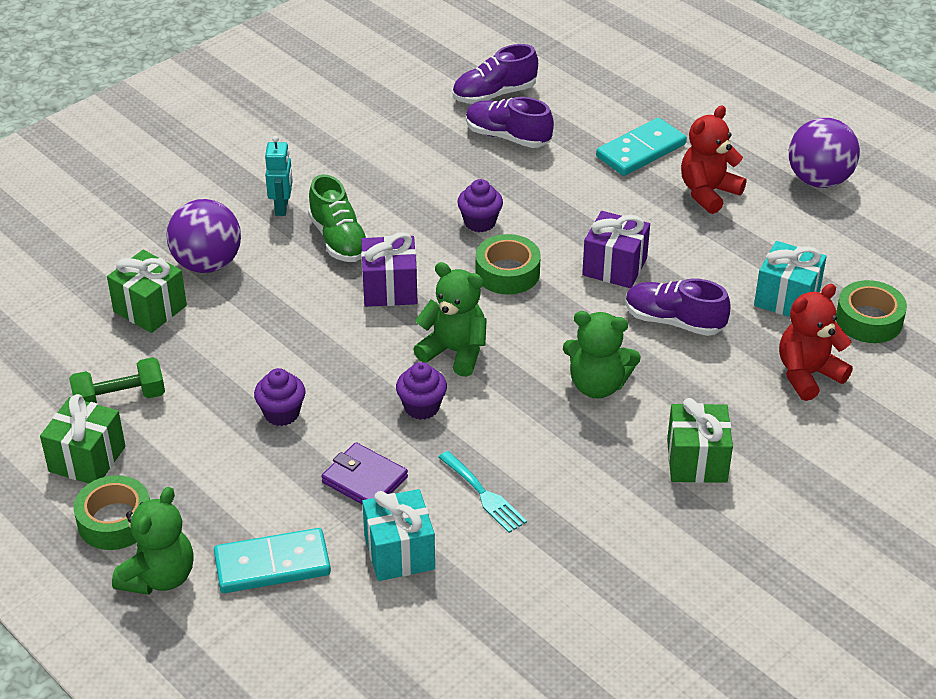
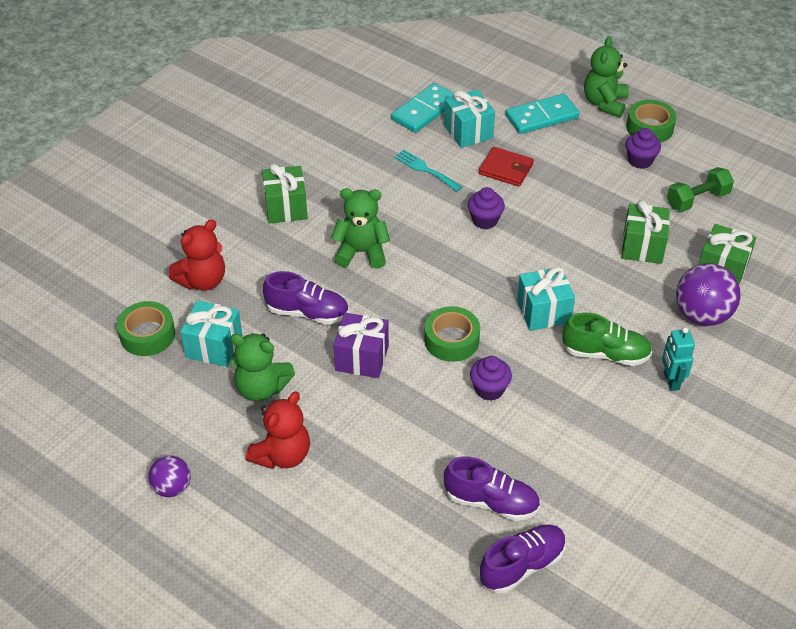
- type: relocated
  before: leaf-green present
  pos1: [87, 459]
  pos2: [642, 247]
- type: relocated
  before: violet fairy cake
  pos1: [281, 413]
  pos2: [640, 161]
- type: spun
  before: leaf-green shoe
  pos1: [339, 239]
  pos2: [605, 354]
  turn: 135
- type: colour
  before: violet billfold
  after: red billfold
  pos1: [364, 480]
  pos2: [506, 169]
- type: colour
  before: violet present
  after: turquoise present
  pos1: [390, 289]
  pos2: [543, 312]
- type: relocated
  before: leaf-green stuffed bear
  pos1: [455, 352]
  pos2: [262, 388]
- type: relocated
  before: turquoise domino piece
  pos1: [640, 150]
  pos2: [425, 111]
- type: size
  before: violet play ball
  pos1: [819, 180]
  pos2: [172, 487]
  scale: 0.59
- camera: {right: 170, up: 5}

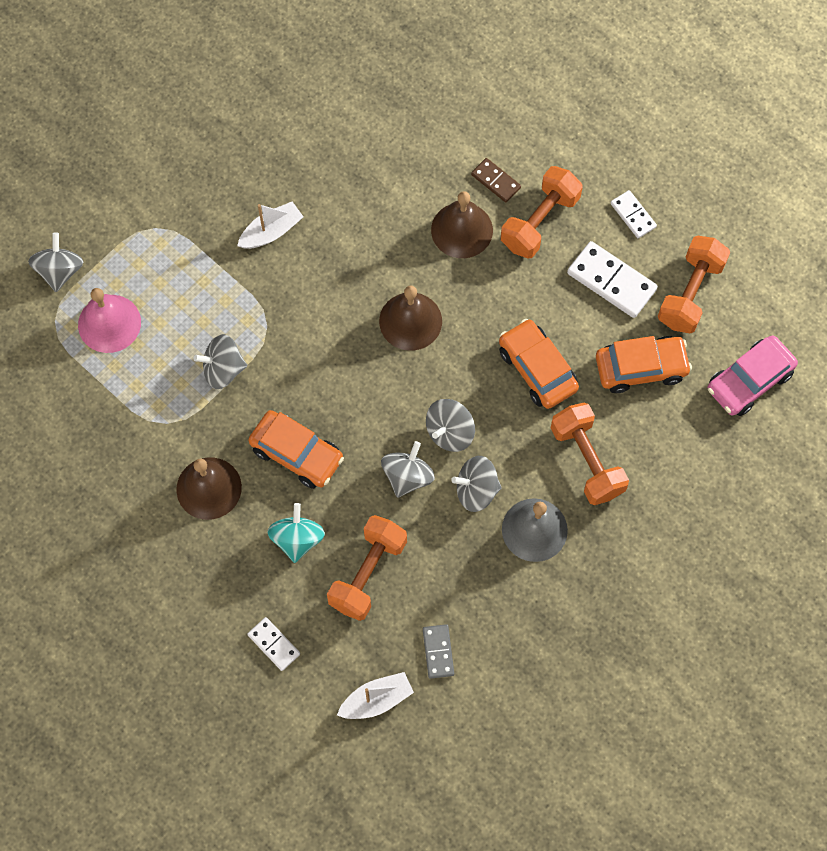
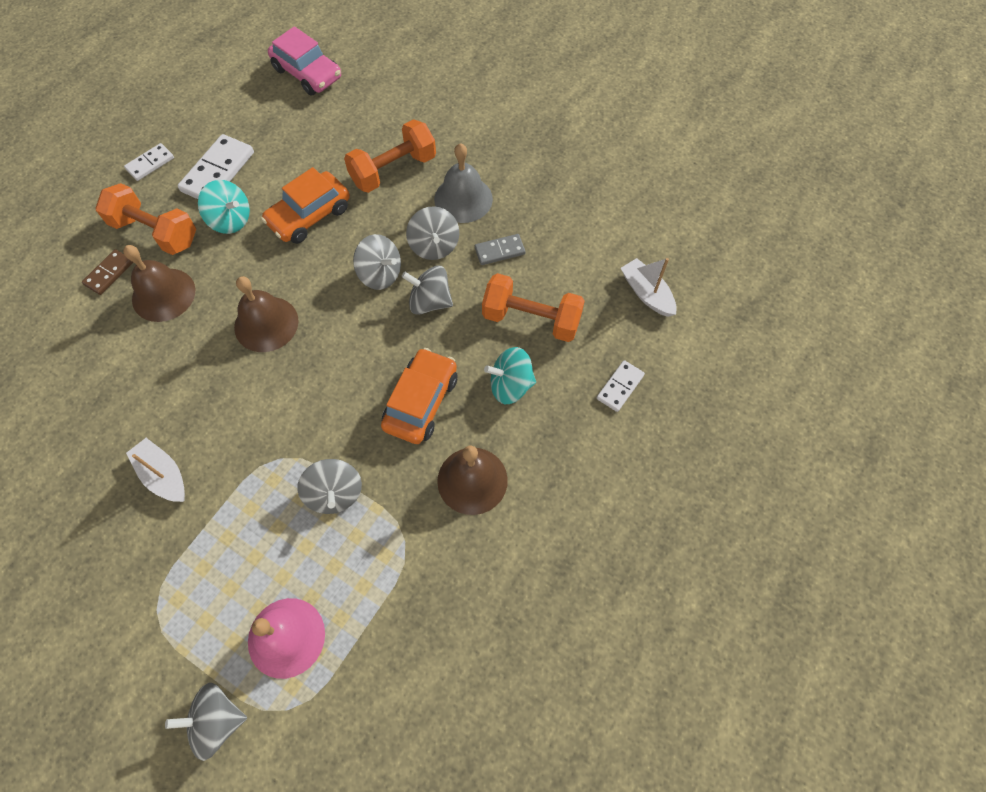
- type: relocated
  before: grey domino piece
  pos1: [438, 652]
  pos2: [499, 251]
- type: missing
  before: orange car
  pos1: [641, 368]
- type: missing
  before: orange free weight
  pos1: [690, 293]
- type: appeared
  after: turquoise whirligig
  pos2: [231, 220]
- camera: {right: -100, up: -5}

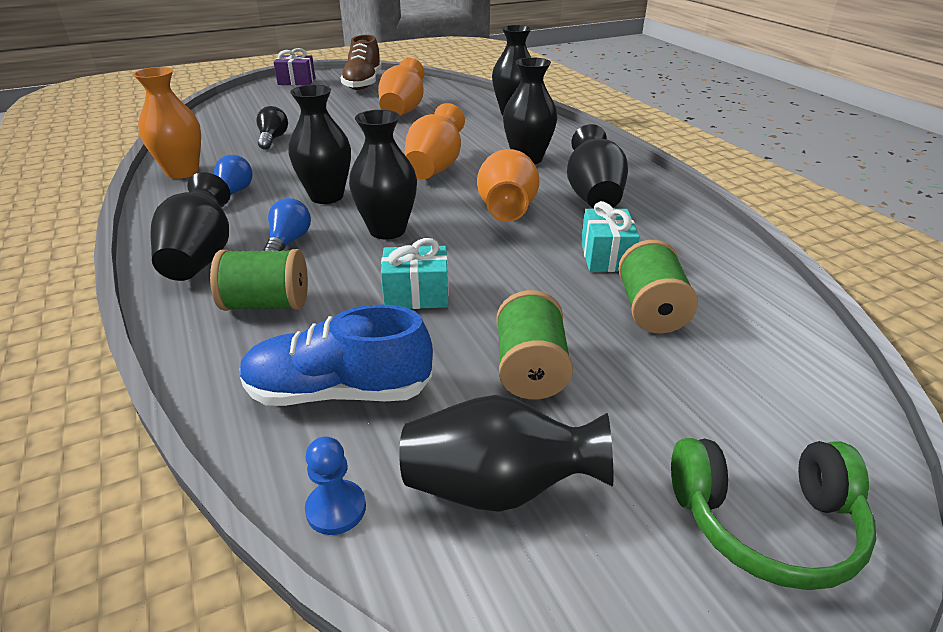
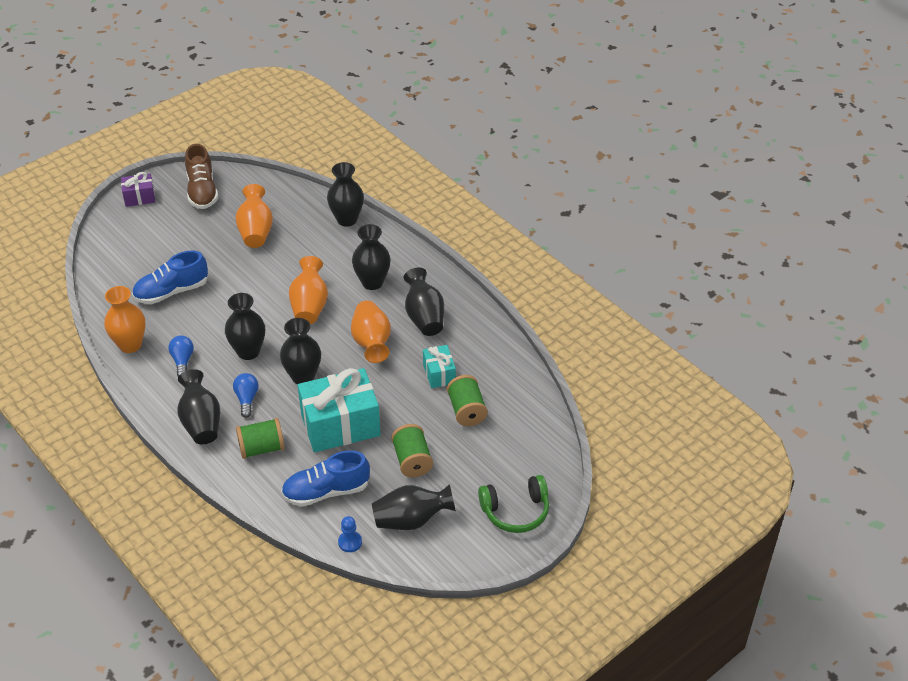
- type: exchanged
  before: ebony lightbulb
  after: blue shoe
  pos1: [273, 139]
  pos2: [172, 292]
- type: size
  before: turquoise present
  pos1: [416, 295]
  pos2: [340, 425]
  scale: 1.99
- camera: {right: -15, up: 10}

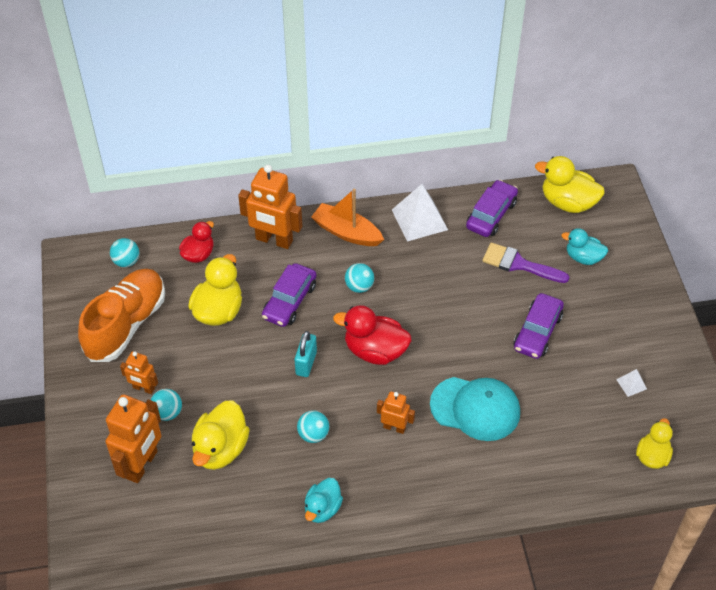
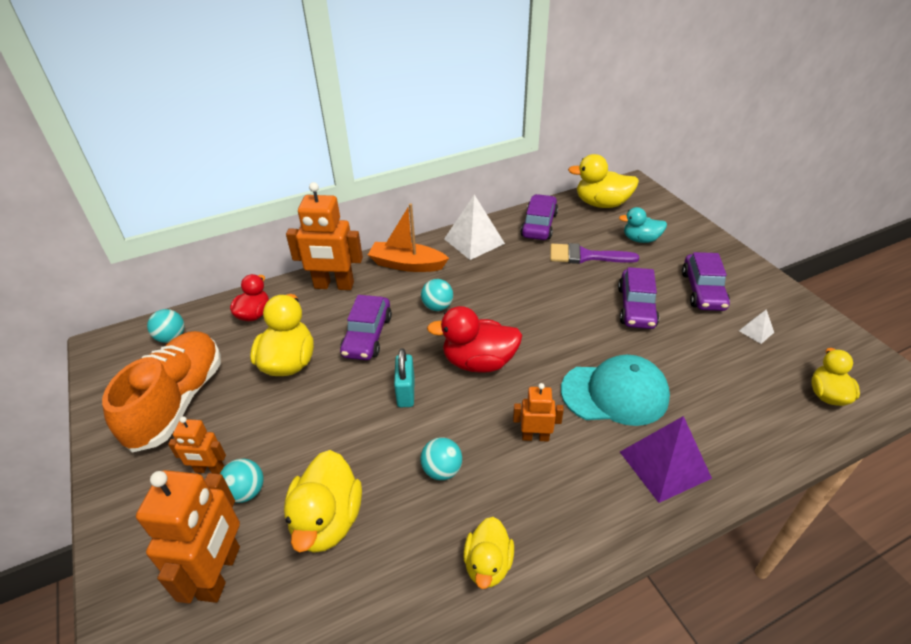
- type: colour
  before: turquoise rubber duck
  after: bright yellow rubber duck
  pos1: [322, 509]
  pos2: [488, 564]
- type: appeared
  after: violet pyramid
  pos2: [664, 464]
- type: appeared
  after: violet car
  pos2: [702, 290]
- camera: {right: -15, up: -10}

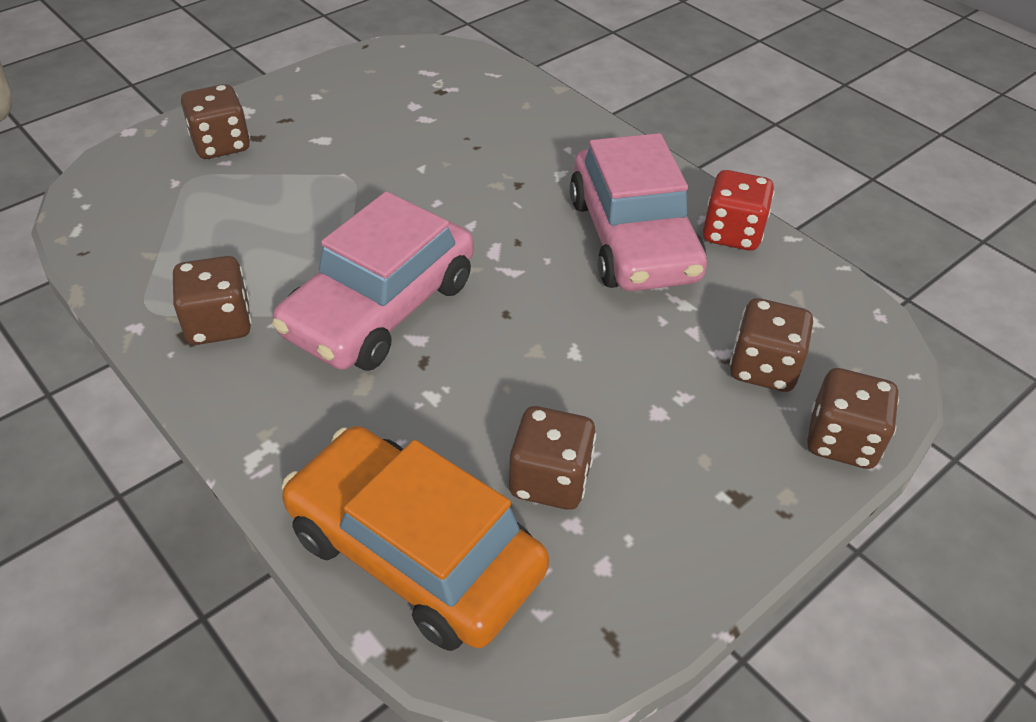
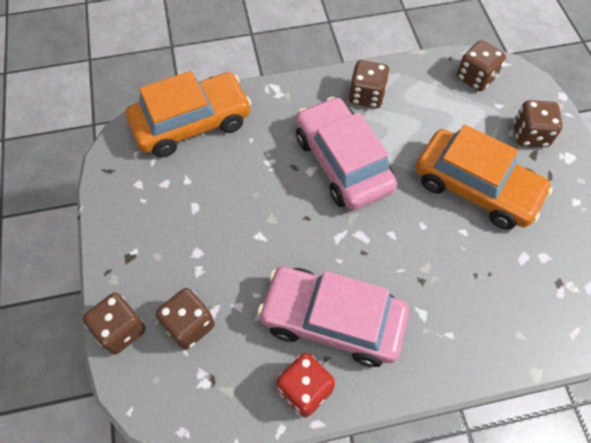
- type: relocated
  before: brown die
  pos1: [550, 480]
  pos2: [475, 78]
- type: appeared
  after: orange car
  pos2: [476, 187]
- camera: {right: 120, up: 15}

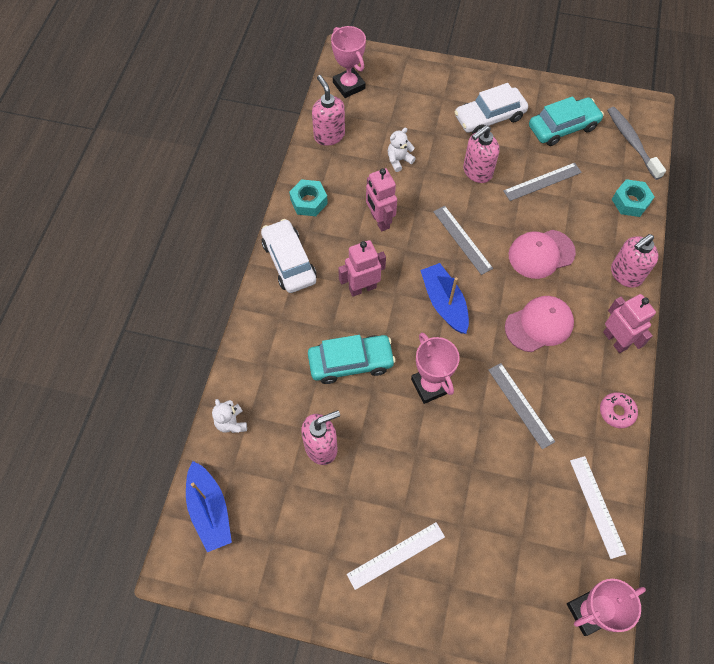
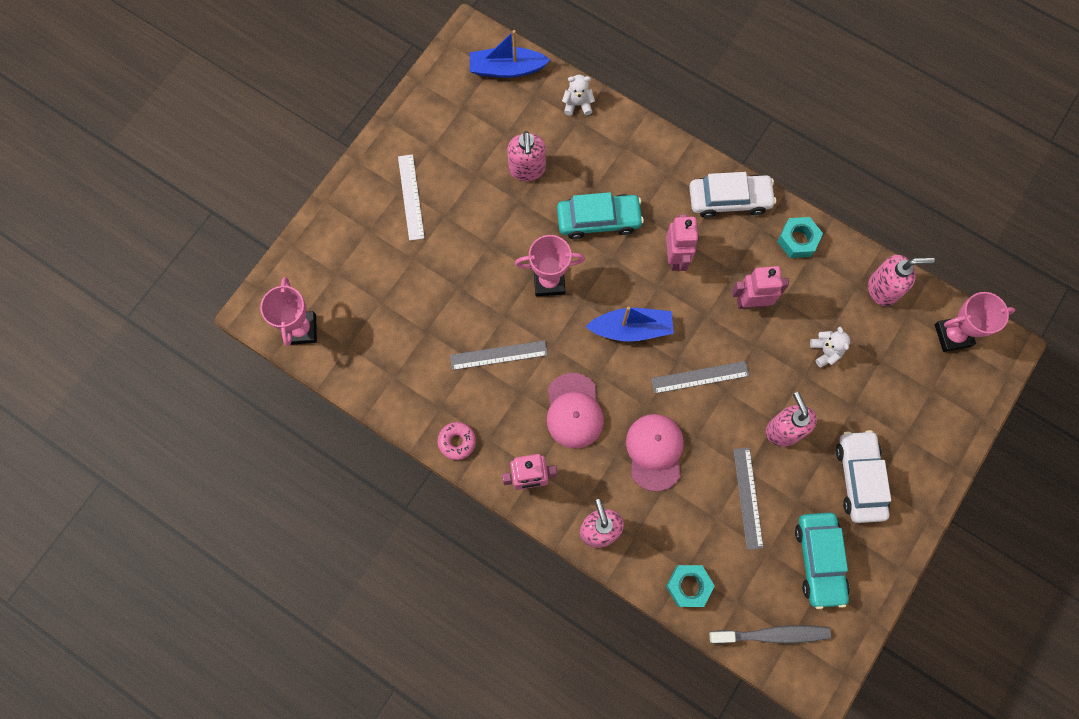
- type: spun
  before: turquoise car
  pos1: [351, 362]
  pos2: [598, 220]
  turn: -105
- type: missing
  before: pure white ruler
  pos1: [597, 506]
- camera: {right: 110, up: 10}

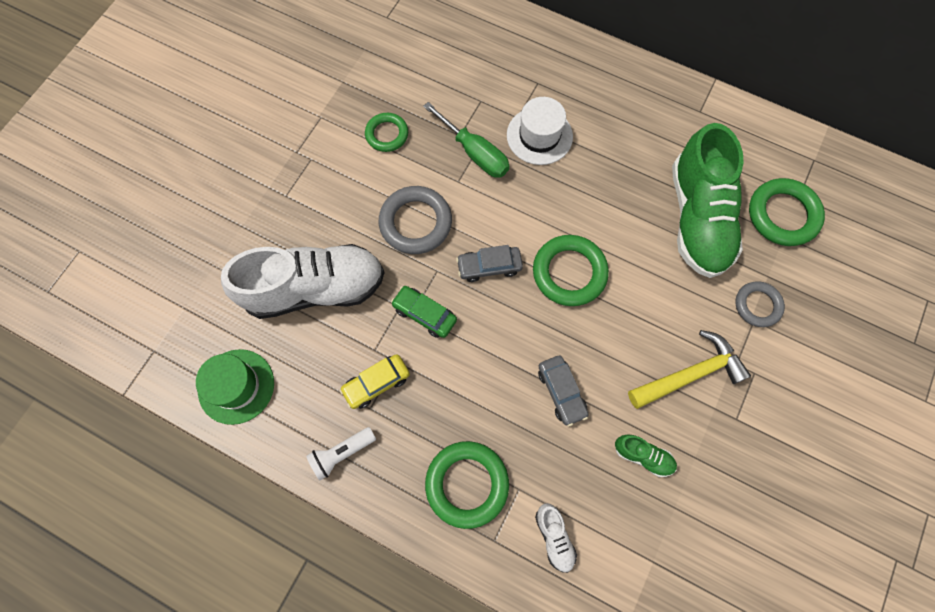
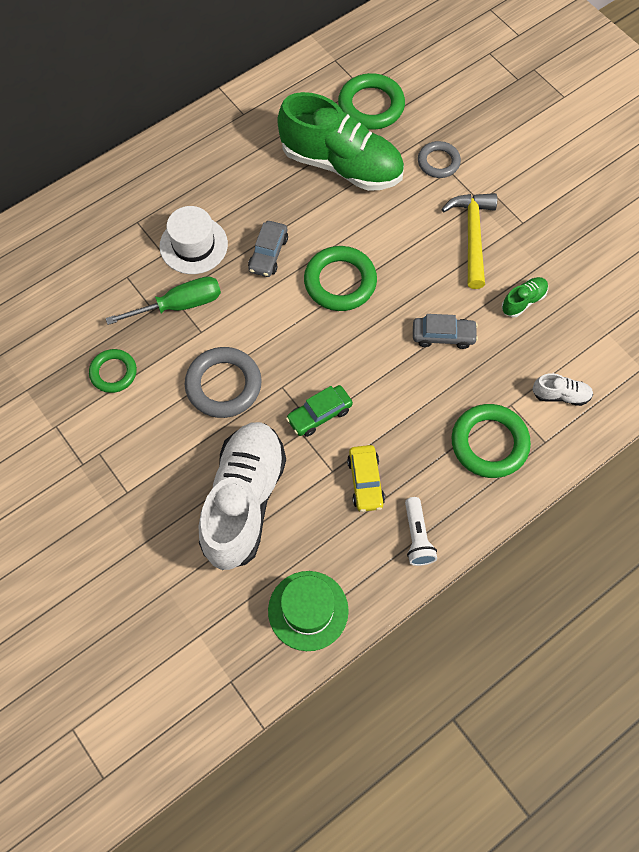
- type: relocated
  before: grey car
  pos1: [489, 266]
  pos2: [268, 254]
- camera: {right: -65, up: -5}

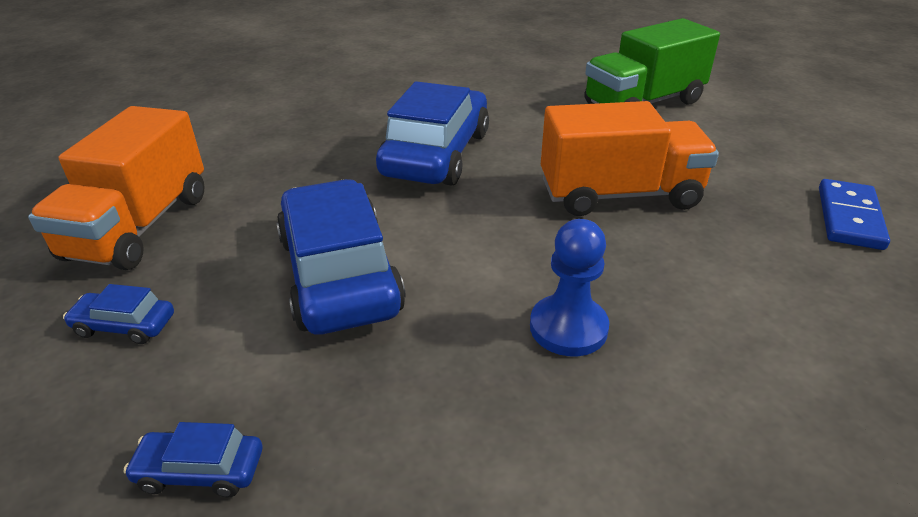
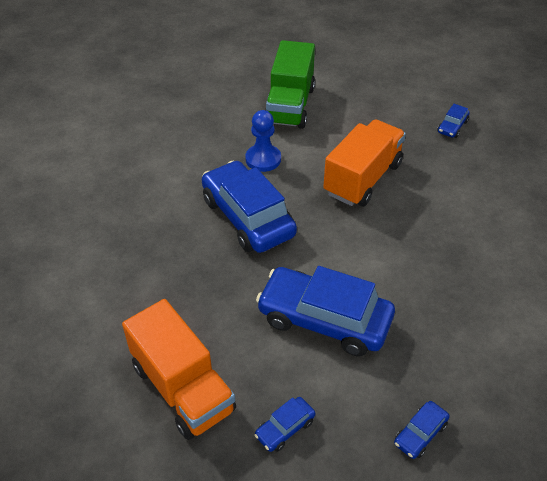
- type: relocated
  before: blue pawn
  pos1: [568, 328]
  pos2: [263, 159]
- type: exchanged
  before: blue domino piece
  after: blue car
  pos1: [849, 217]
  pos2: [452, 127]
- camera: {right: -50, up: 10}

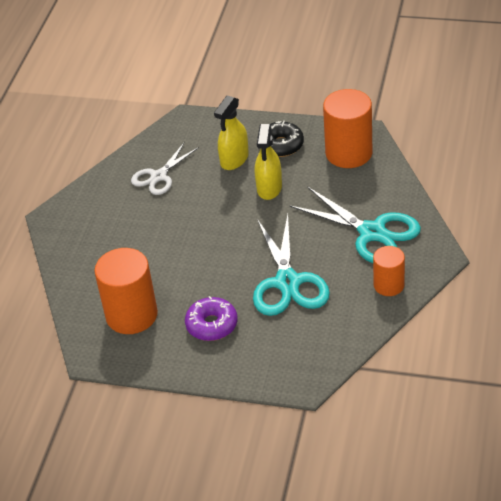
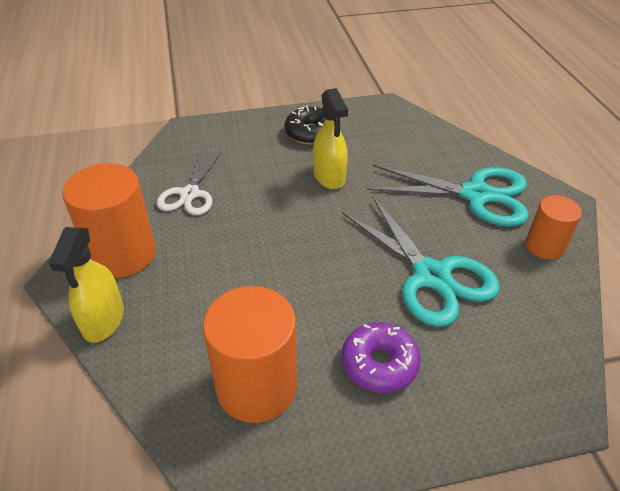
- type: relocated
  before: bright yellow spray cleaner
  pos1: [234, 159]
  pos2: [103, 320]
- type: relocated
  before: orange cylinder shape
  pos1: [348, 153]
  pos2: [122, 254]
- camera: {right: -30, up: 0}

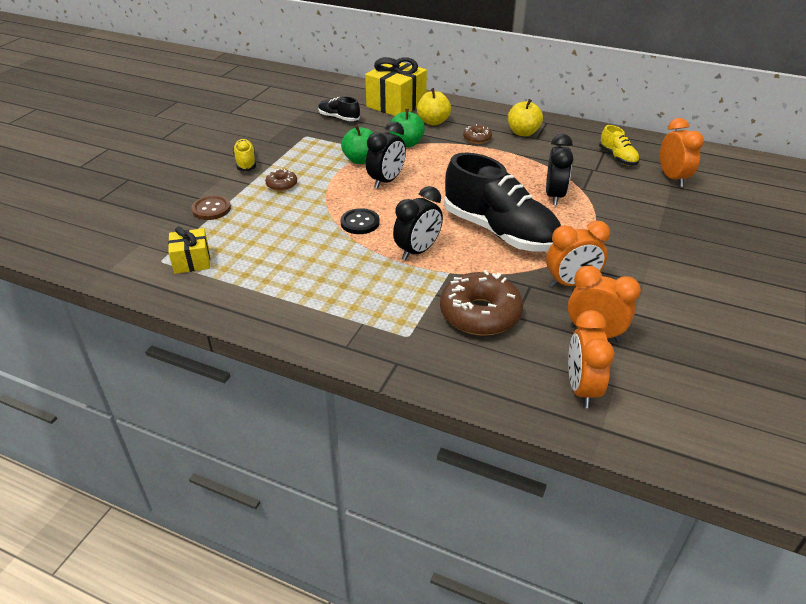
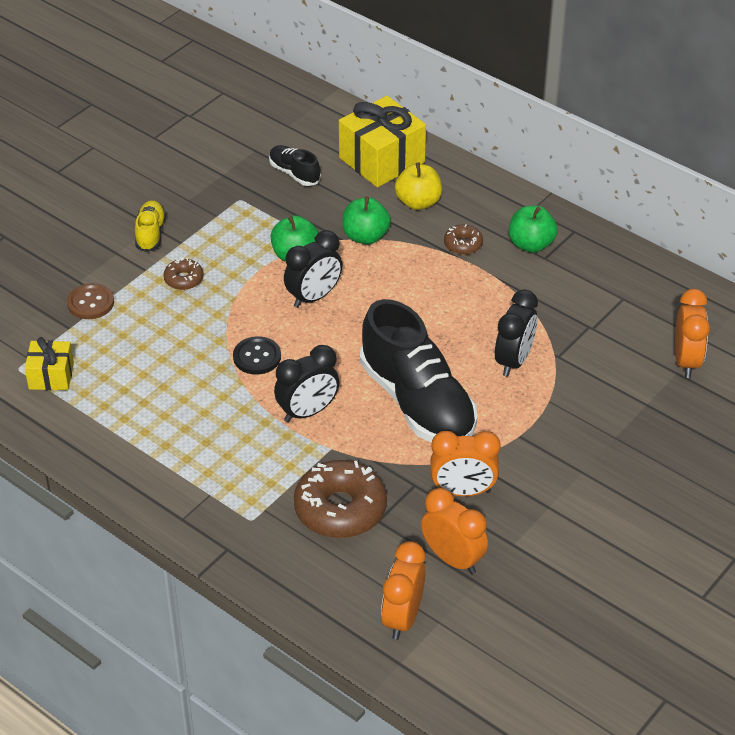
- type: colour
  before: bright yellow toy apple
  after: leaf-green toy apple
  pos1: [523, 133]
  pos2: [531, 244]
- type: missing
  before: bright yellow shoe
  pos1: [617, 158]
- camera: {right: 15, up: 5}

